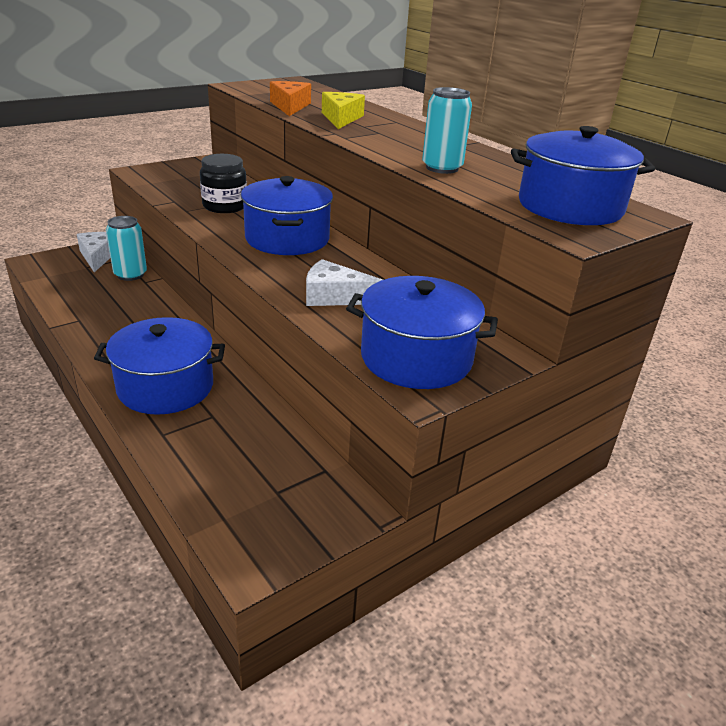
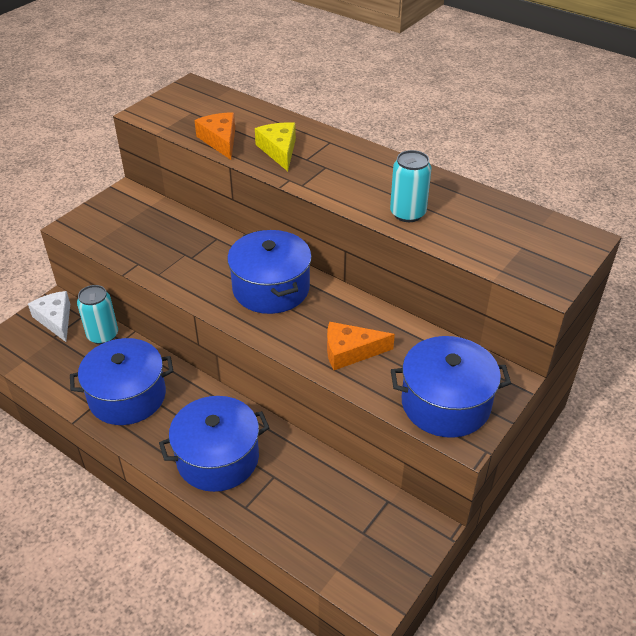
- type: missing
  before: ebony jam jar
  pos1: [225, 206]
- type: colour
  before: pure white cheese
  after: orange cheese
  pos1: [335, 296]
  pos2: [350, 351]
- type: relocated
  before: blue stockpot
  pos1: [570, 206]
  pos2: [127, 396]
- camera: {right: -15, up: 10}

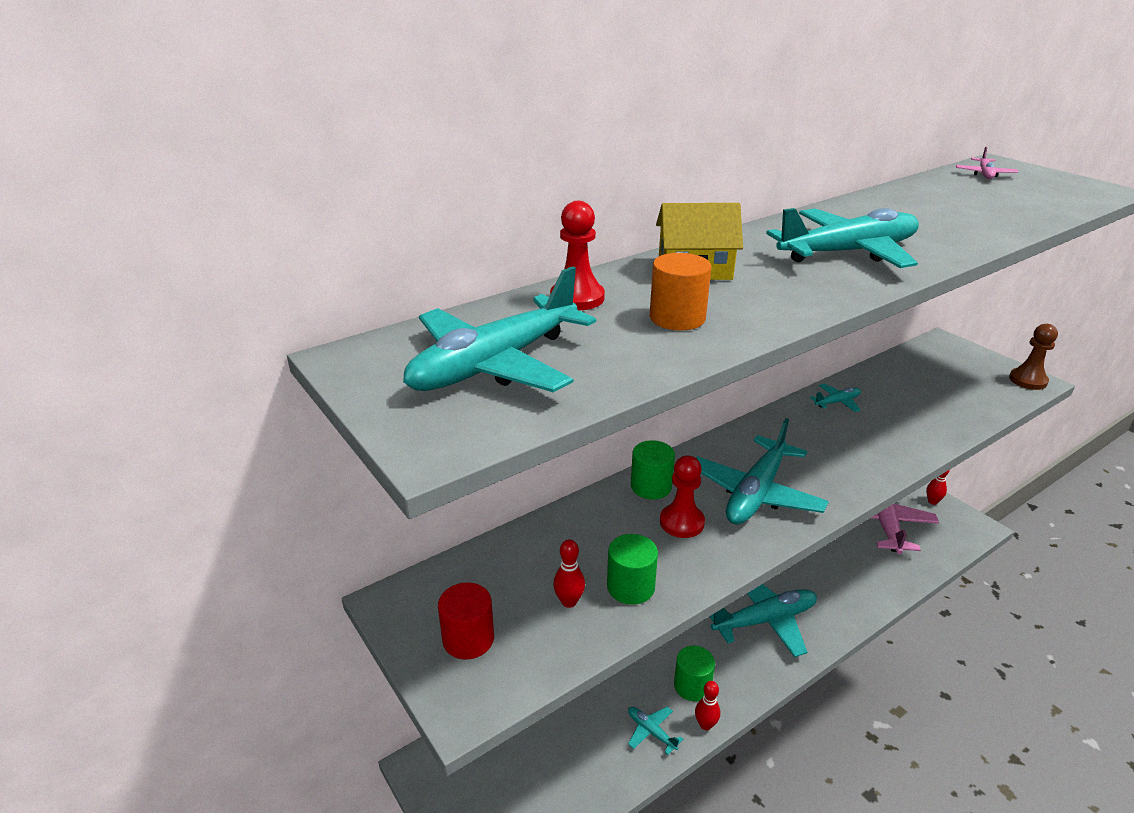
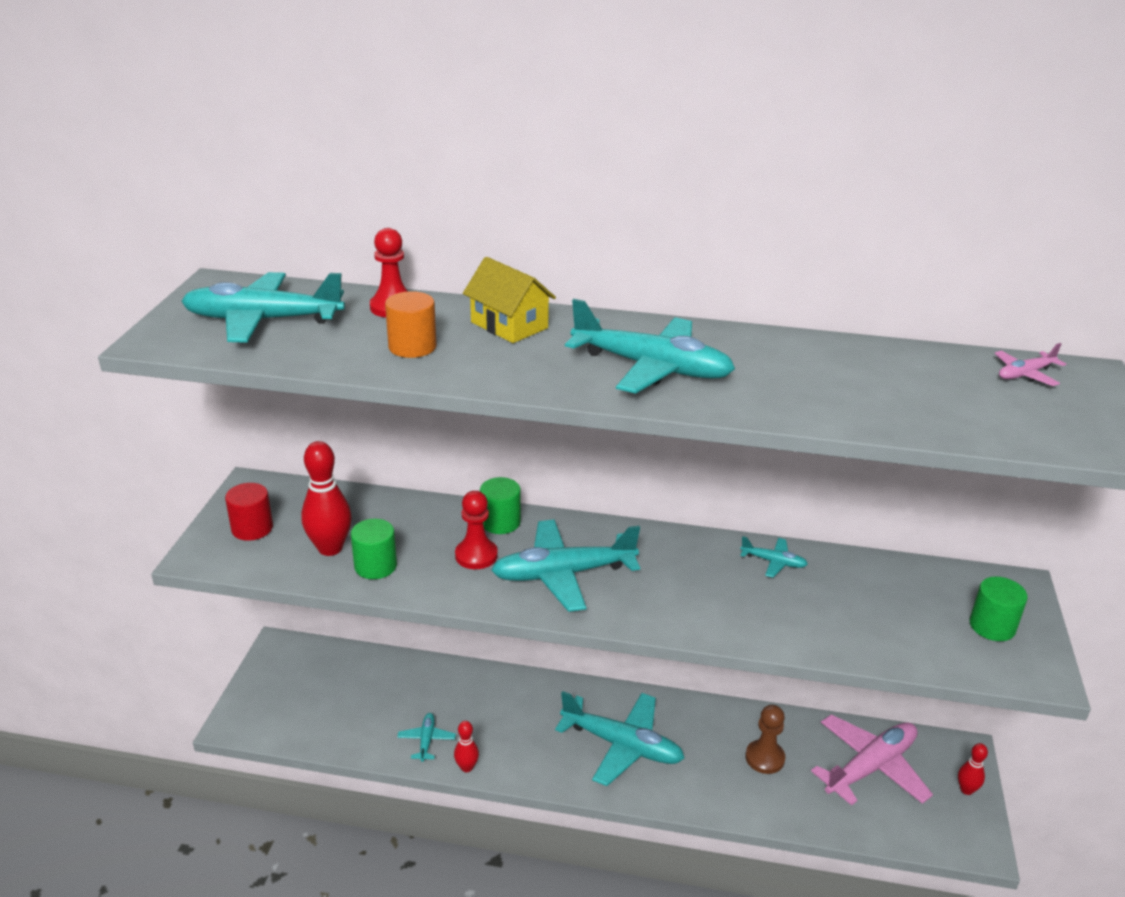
- type: size
  before: red bowling pin
  pos1: [569, 601]
  pos2: [330, 548]
  scale: 1.83
- type: relocated
  before: leaf-green cylinder shape
  pos1: [692, 686]
  pos2: [992, 626]
- type: relocated
  before: brown pawn
  pos1: [1028, 380]
  pos2: [764, 758]
- camera: {right: 45, up: 0}

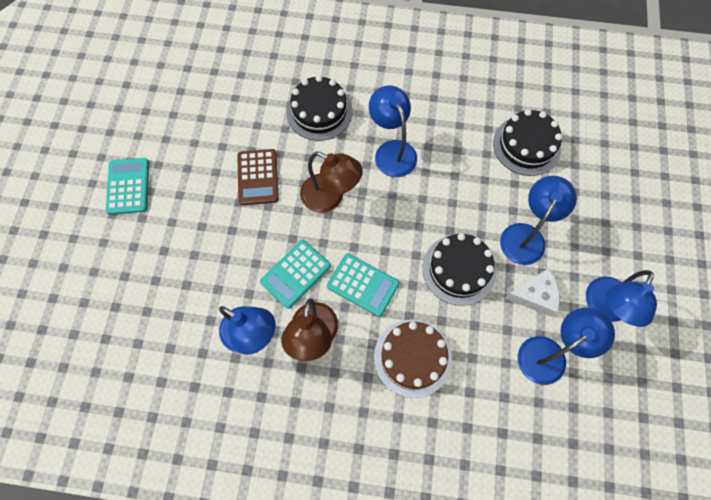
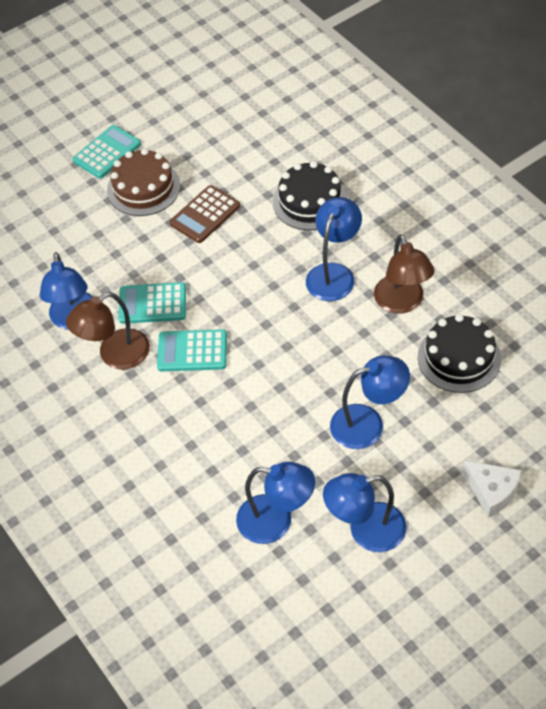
- type: relocated
  before: brown lamp
  pos1: [330, 197]
  pos2: [402, 303]
- type: spun
  before: turquoise calculator
  pos1: [363, 285]
  pos2: [192, 351]
  turn: 105
- type: relocated
  before: brown layer cake
  pos1: [412, 358]
  pos2: [143, 188]
- type: missing
  before: ebony layer cake
  pos1: [459, 269]
- type: relocated
  before: pure white cheese
  pos1: [535, 295]
  pos2: [492, 491]
- camera: {right: 50, up: -15}

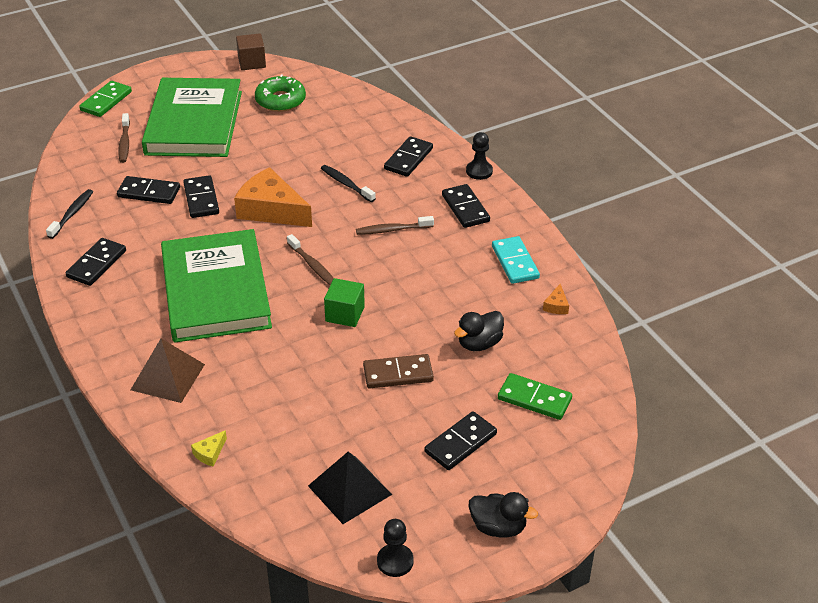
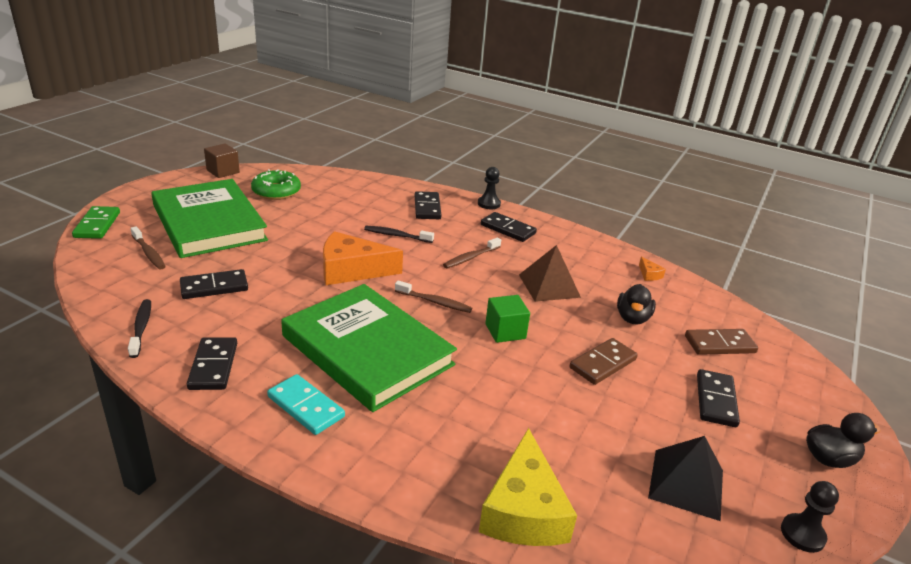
- type: relocated
  before: brown pyramid
  pos1: [167, 377]
  pos2: [549, 285]
- type: missing
  before: ebony domino piece
  pos1: [201, 199]
- type: size
  before: bright yellow cheese
  pos1: [210, 453]
  pos2: [523, 510]
  scale: 2.5
- type: relocated
  before: turquoise domino piece
  pos1: [515, 262]
  pos2: [305, 407]
- type: colour
  before: leaf-green domino piece
  after: brown domino piece
  pos1: [534, 399]
  pos2: [720, 344]
- camera: {right: -35, up: -10}

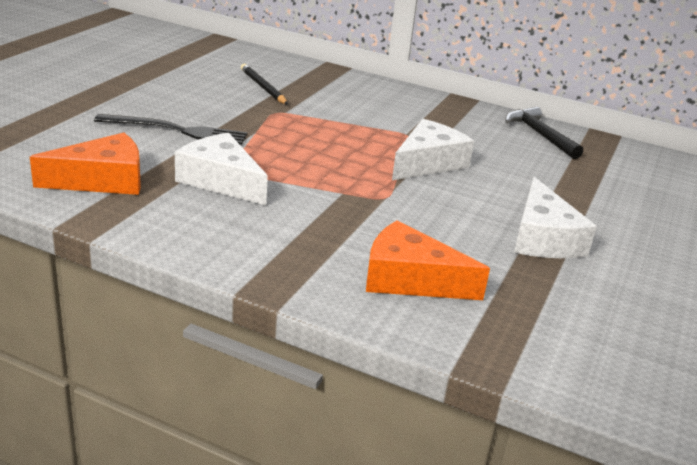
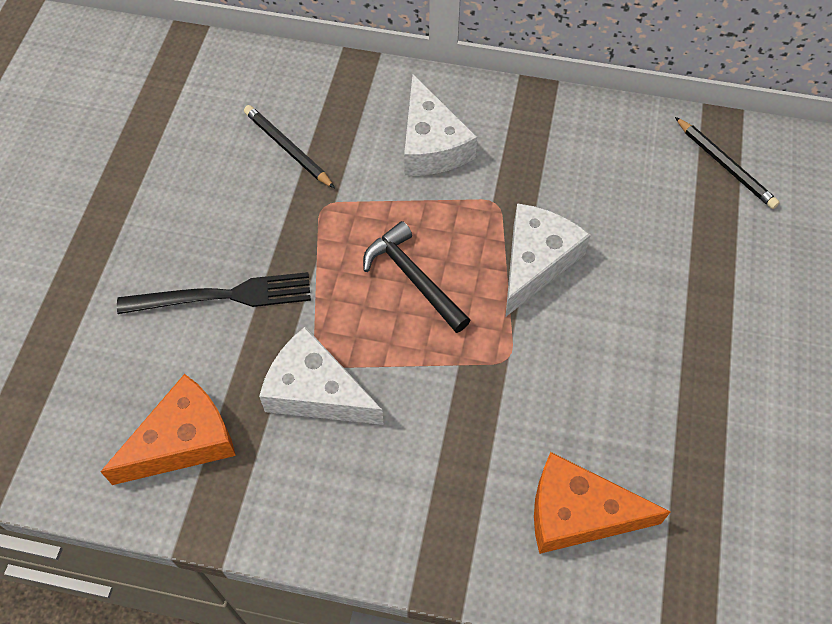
- type: relocated
  before: ebony claw hammer
  pos1: [540, 135]
  pos2: [413, 278]
- type: relocated
  before: pure white cheese
  pos1: [543, 238]
  pos2: [431, 144]
- type: appeared
  after: ebony wooden pencil
  pos2: [725, 165]
- camera: {right: -10, up: 30}

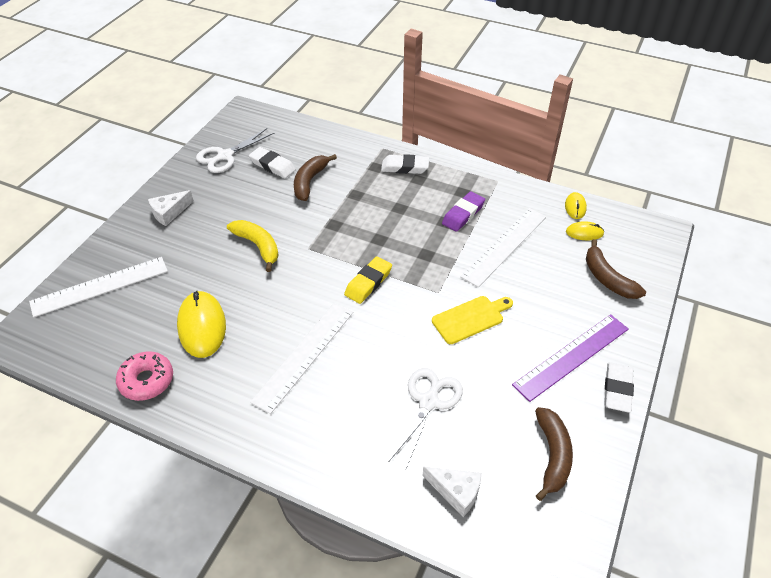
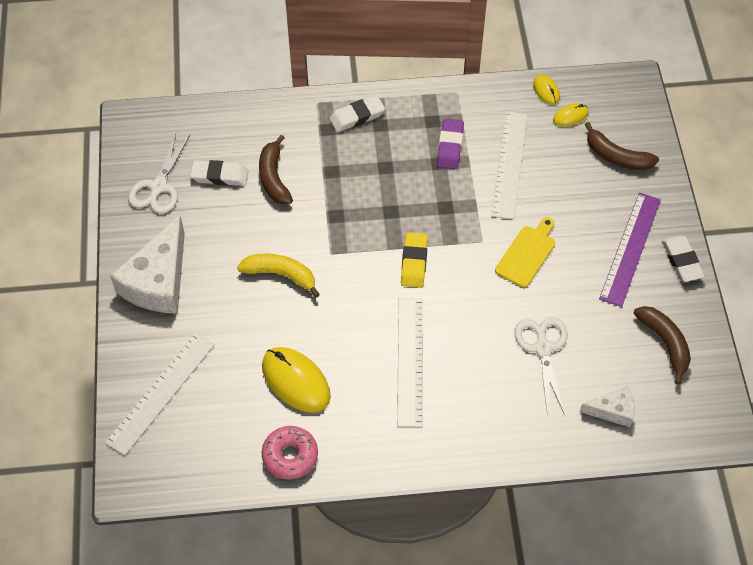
- type: size
  before: pure white cheese
  pos1: [169, 212]
  pos2: [158, 281]
  scale: 1.94
- camera: {right: -30, up: 10}

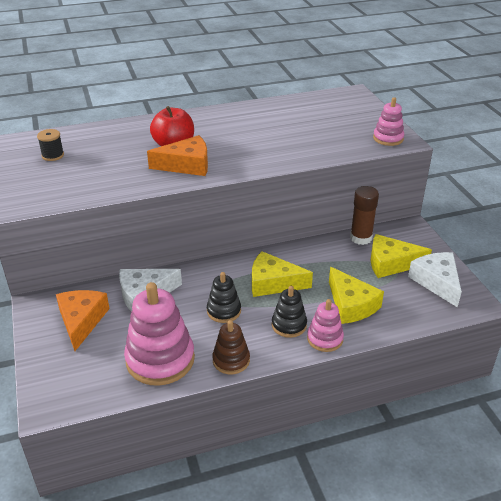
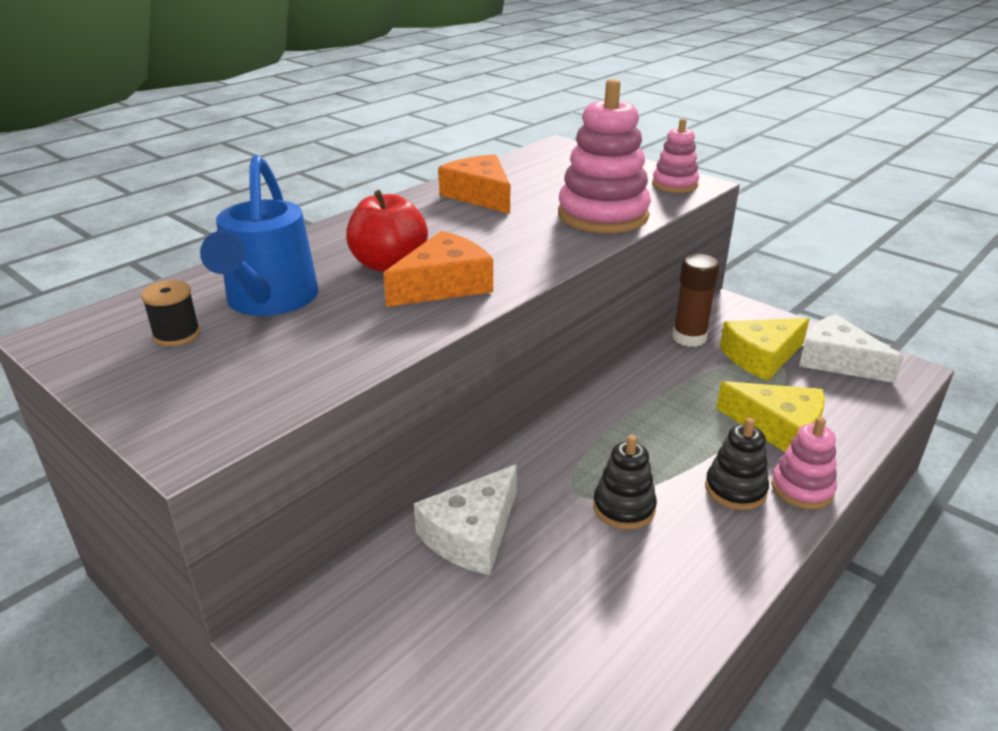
- type: relocated
  before: orange cheese
  pos1: [81, 321]
  pos2: [480, 195]
- type: relocated
  before: rosy stacking rings
  pos1: [160, 359]
  pos2: [603, 215]
- type: missing
  before: brown stacking rings
  pos1: [231, 360]
- type: missing
  before: bright yellow cheese
  pos1: [273, 283]
- type: appeared
  after: blue sprinkling can
  pos2: [269, 301]
- camera: {right: -30, up: -5}

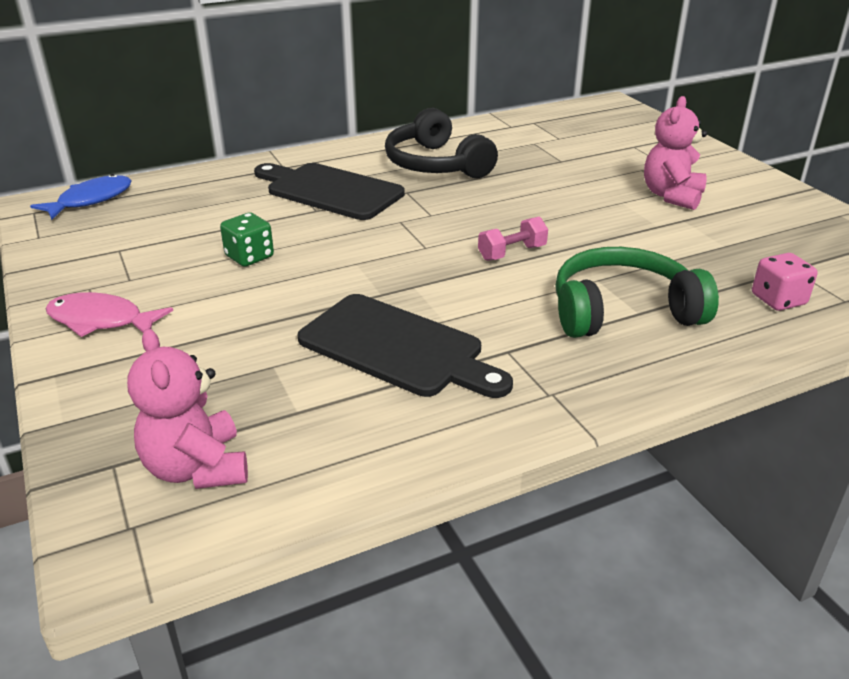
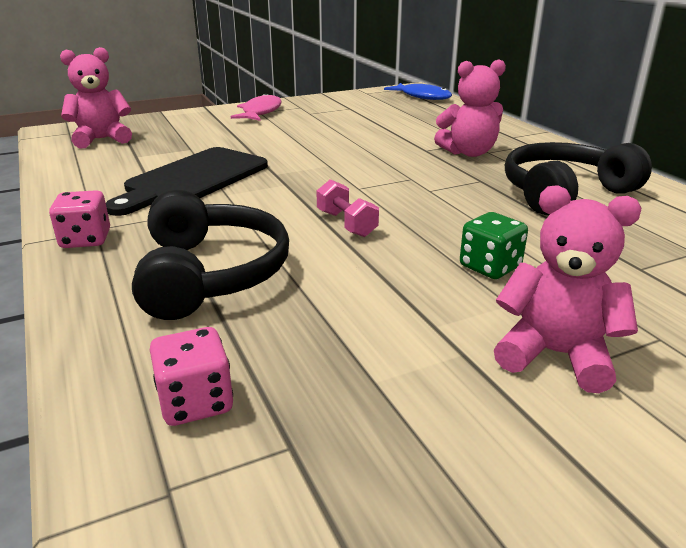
- type: relocated
  before: leaf-green die
  pos1: [249, 257]
  pos2: [490, 267]
- type: exchanged
  before: ebony chopping board
  after: rosy stuffed bear
  pos1: [330, 190]
  pos2: [468, 153]
- type: colour
  before: leaf-green headphones
  after: ebony headphones
  pos1: [622, 311]
  pos2: [211, 274]
- type: appeared
  after: rosy die
  pos2: [85, 240]
- camera: {right: 90, up: -5}

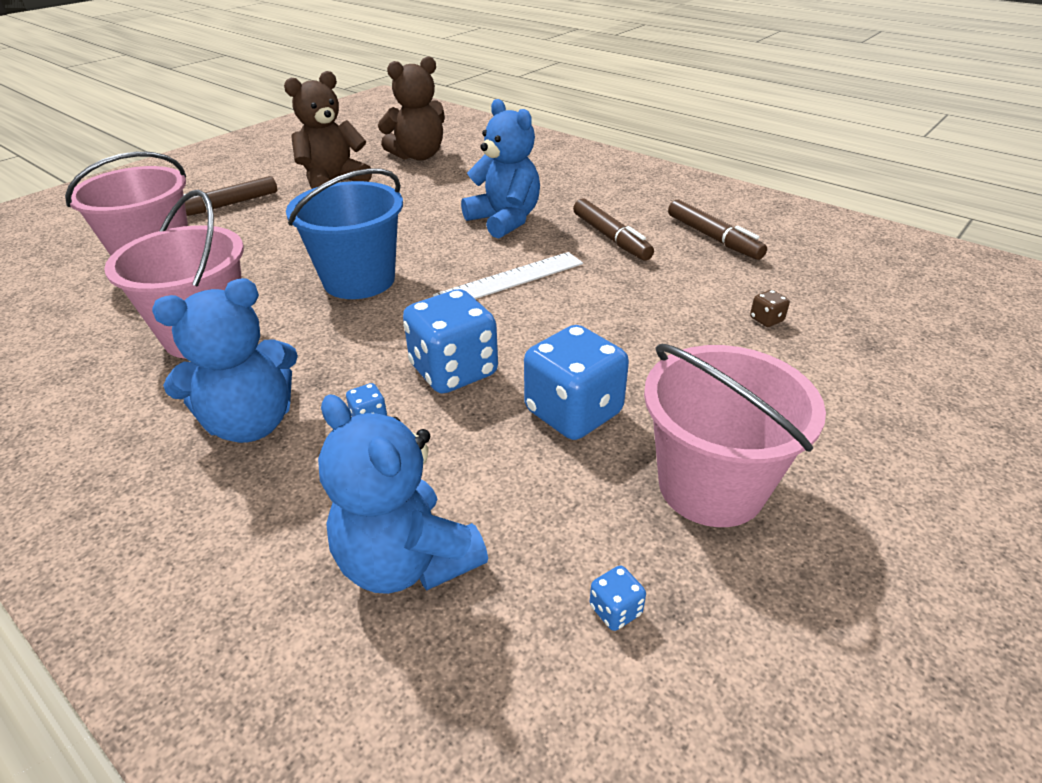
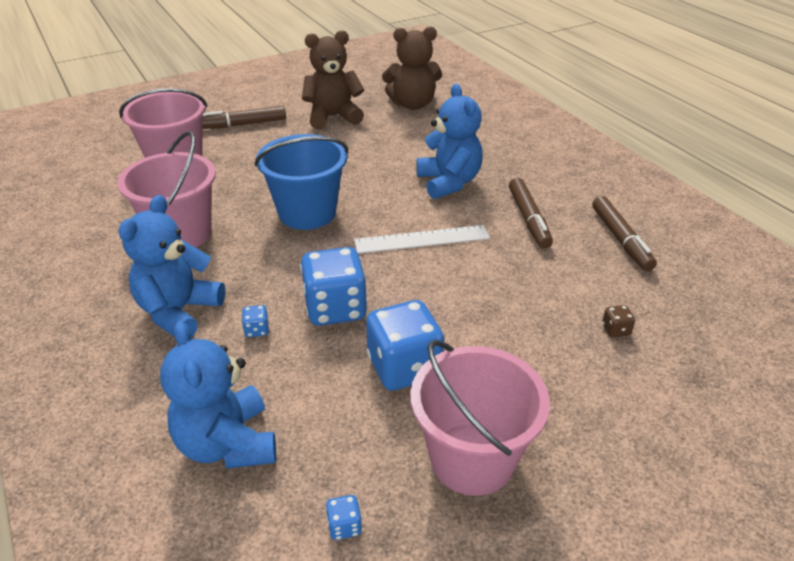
- type: spun
  before: blue stuffed bear
  pos1: [251, 423]
  pos2: [179, 312]
  turn: 120
- camera: {right: 20, up: 0}

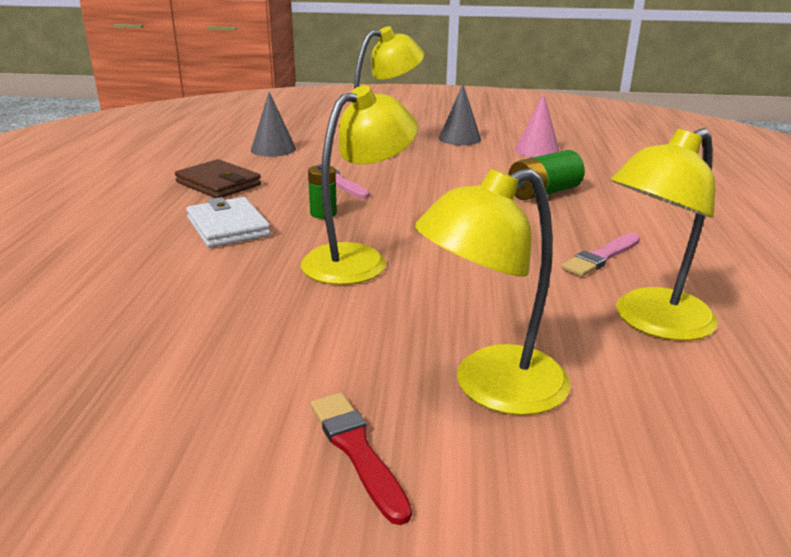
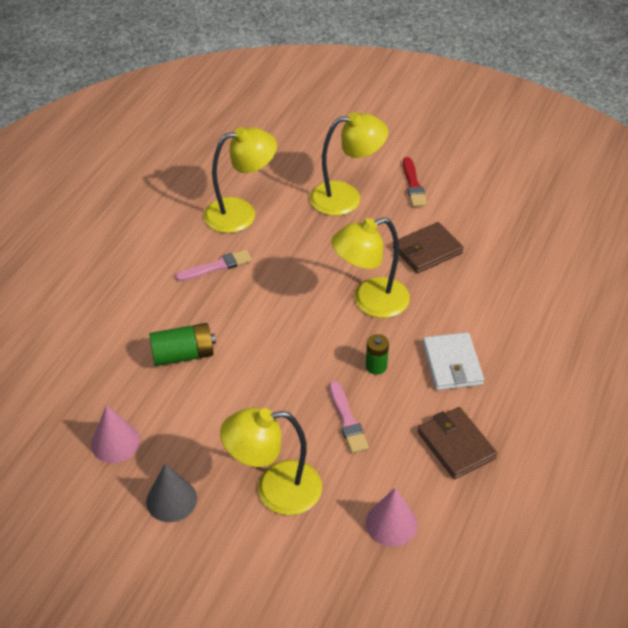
- type: colour
  before: grey cone
  after: rosy cone
  pos1: [273, 149]
  pos2: [391, 523]
- type: appeared
  after: brown billfold
  pos2: [427, 250]
- camera: {right: -160, up: 20}

